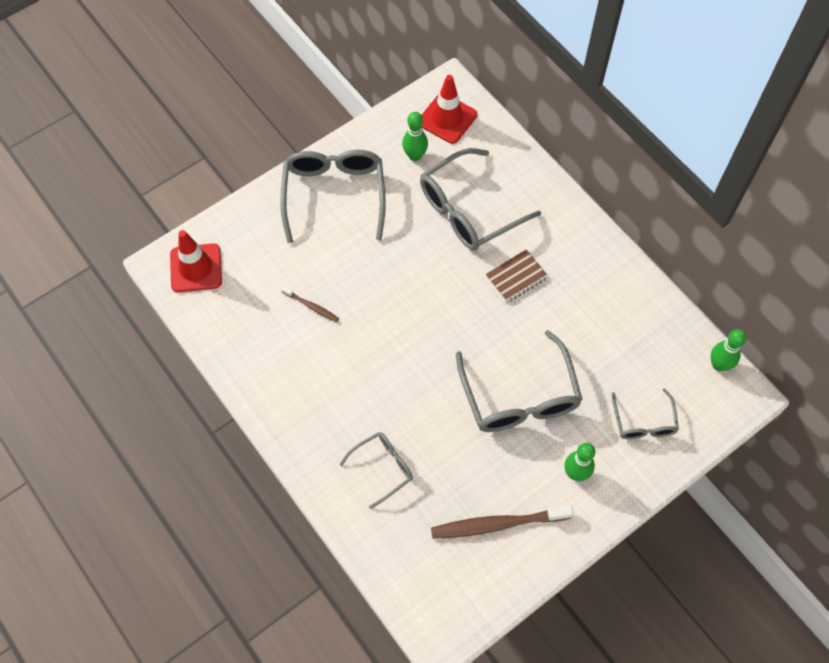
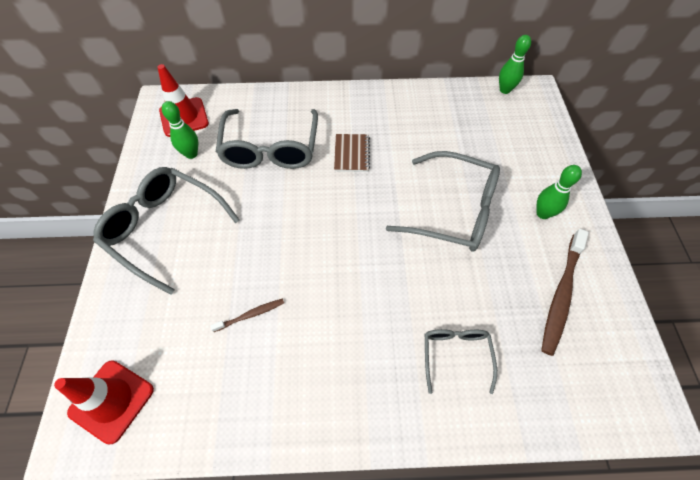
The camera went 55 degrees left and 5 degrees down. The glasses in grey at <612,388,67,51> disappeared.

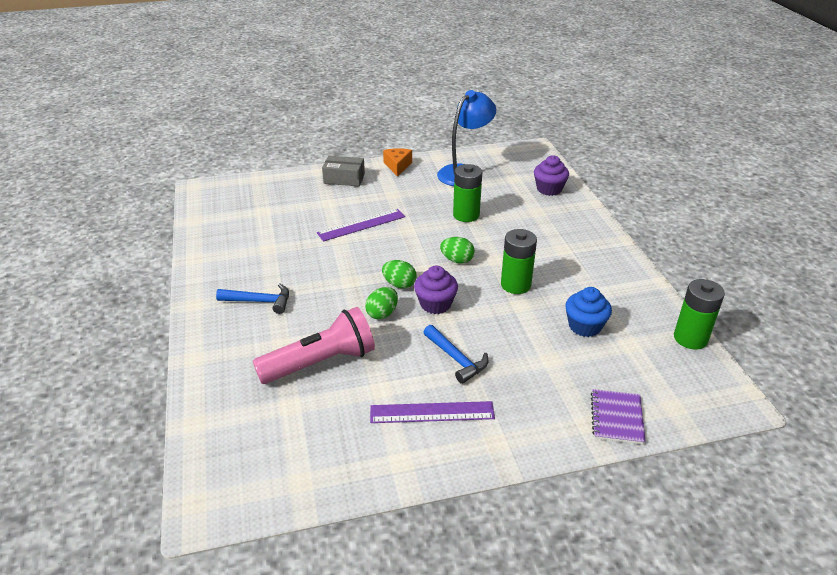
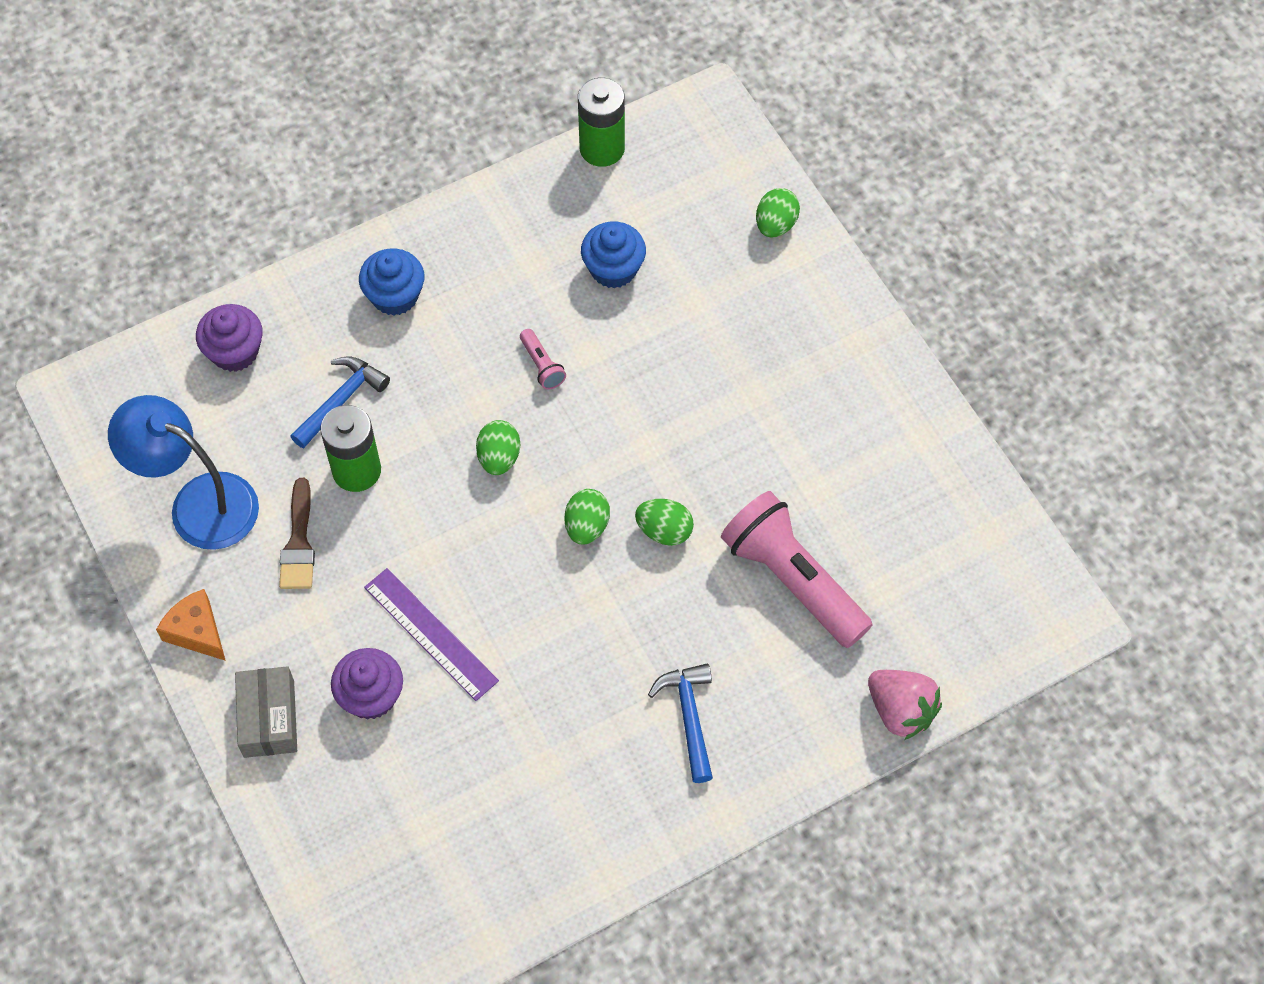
The camera went 105 degrees left and 25 degrees up. The ruler in purple at <370,401,125,22> disappeared. The brush in brown at <279,478,36,111> appeared. The cupcake in blue at <359,248,65,68> appeared. The strawberry in pink at <868,670,74,70> appeared. The cupcake in purple moved from <414,265,44,49> to <331,648,72,72>. The hammer in blue moved from <423,325,66,59> to <290,356,100,92>. The battery in green at <501,229,36,65> was replaced by the flashlight in pink at <520,329,46,61>. The notebook in purple at <591,389,55,55> was replaced by the egg in green at <756,188,44,49>. The cheese in orange at <383,148,29,29> turned 60 degrees clockwise.

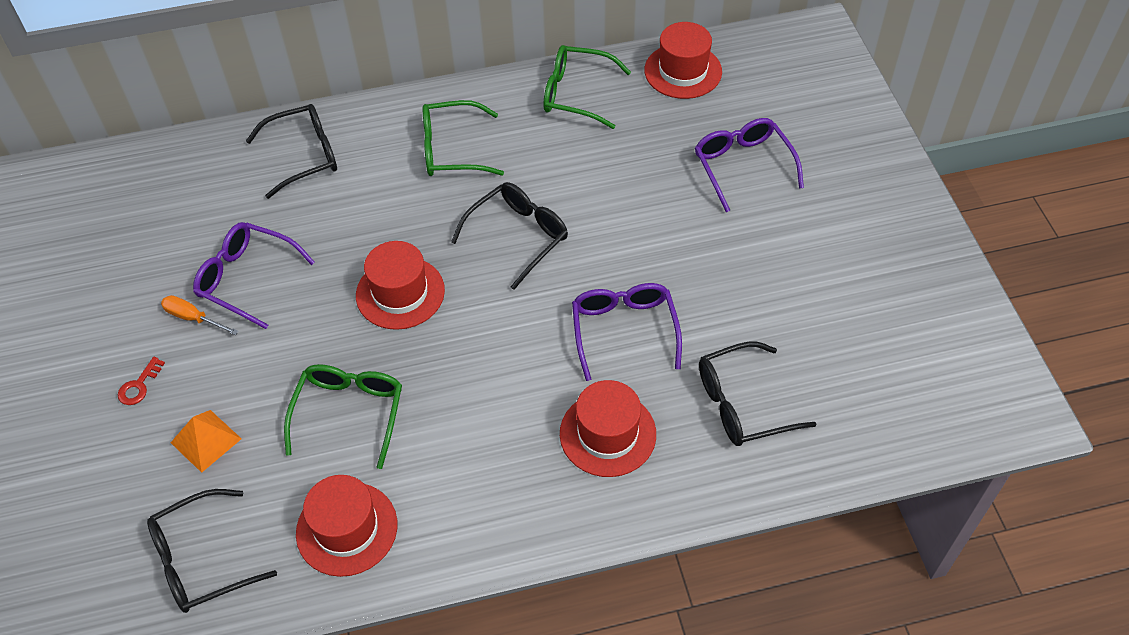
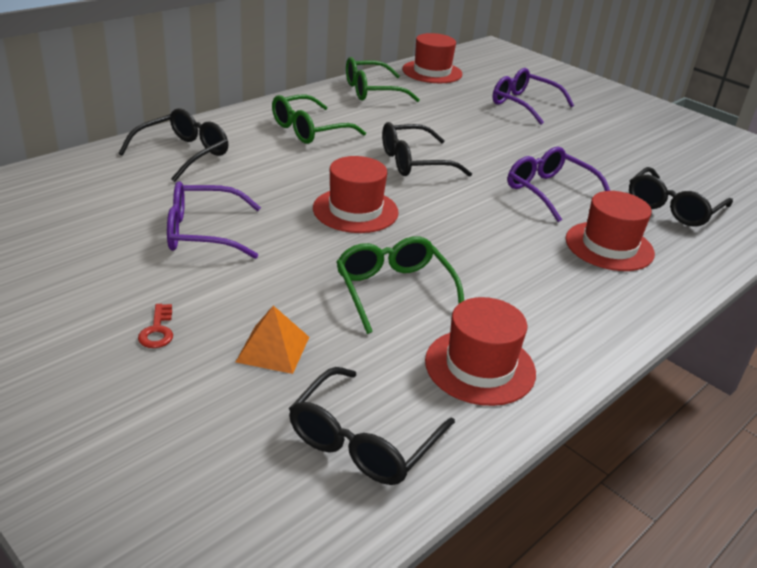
The camera went 35 degrees left and 20 degrees down. The screwdriver in orange at <161,295,78,40> disappeared. The glasses in black at <451,182,117,108> turned 120 degrees counterclockwise.

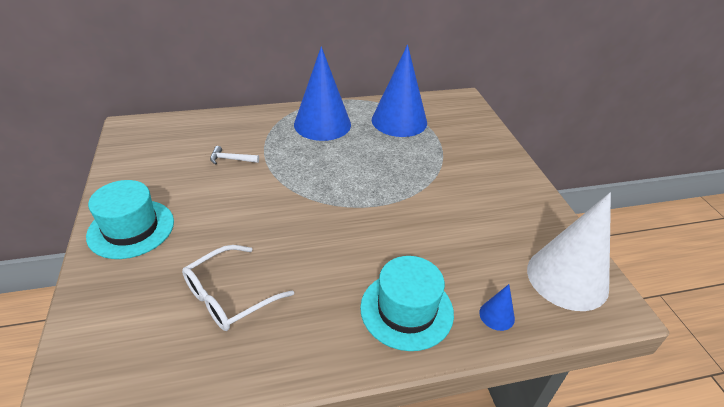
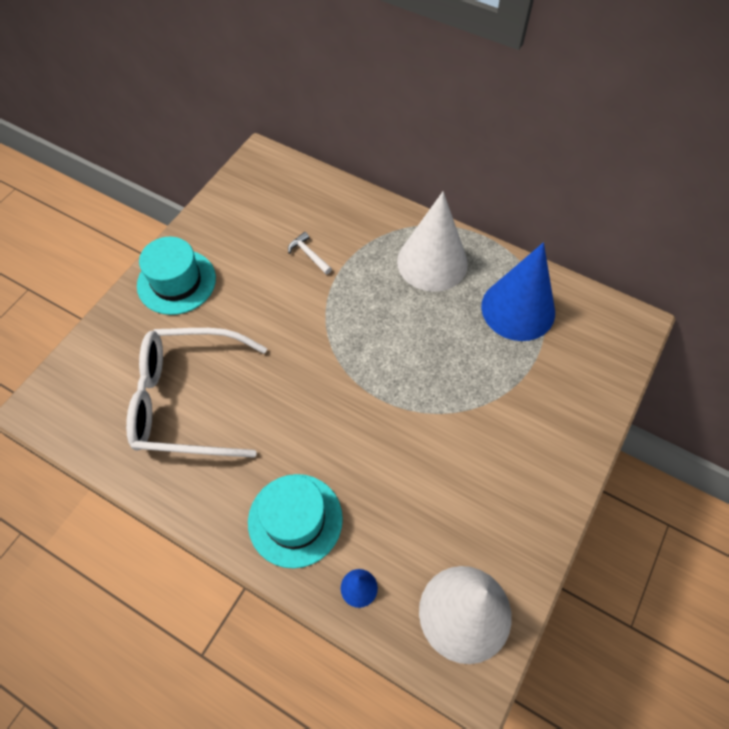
The camera went 45 degrees right and 20 degrees up. The cone in blue at <294,46,57,95> became the cone in white at <397,191,71,101>. The glasses in white at <182,245,112,86> changed to 1.58 times the size.

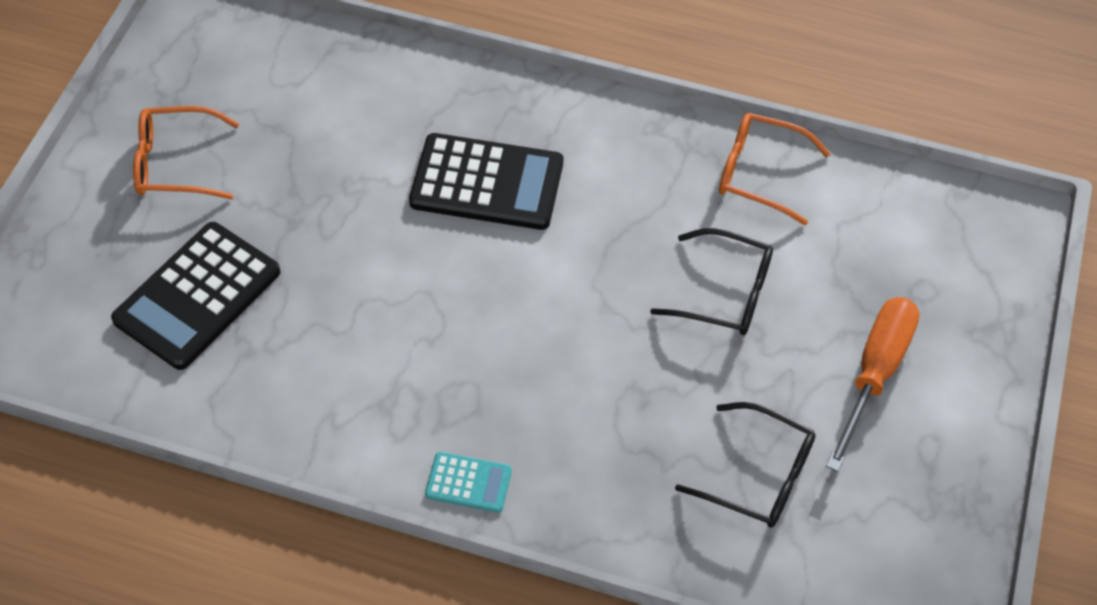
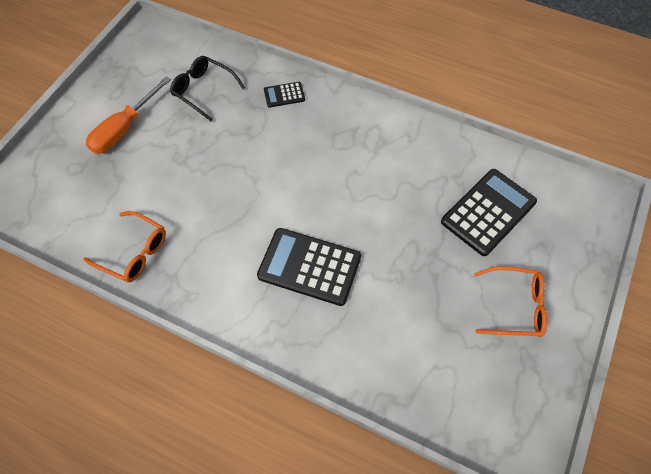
The camera went 170 degrees left and 5 degrees up. The calculator in turquoise at <425,452,87,61> disappeared. The glasses in black at <650,228,123,107> disappeared. The calculator in black at <264,82,41,26> appeared.

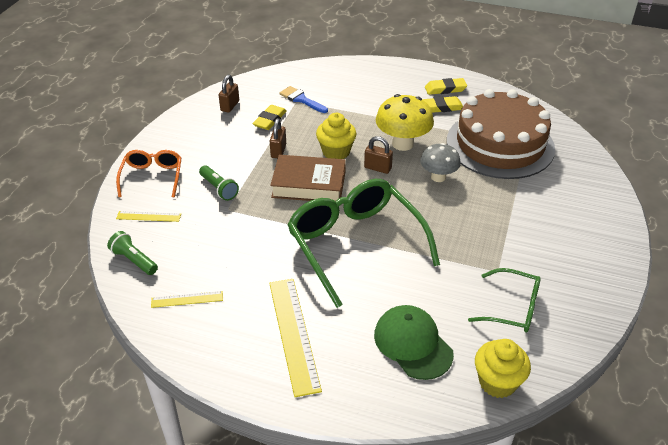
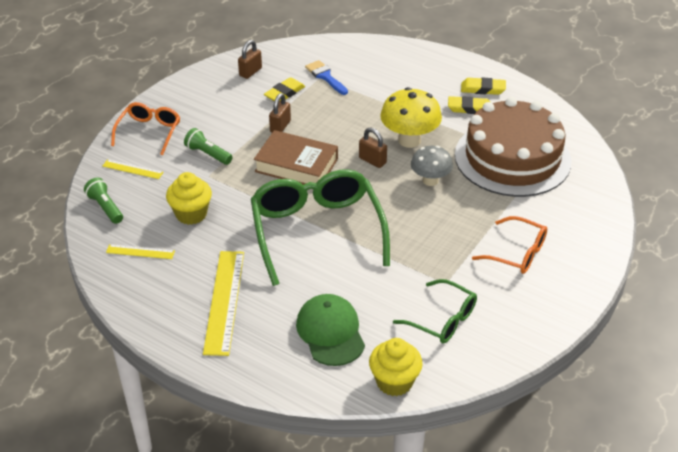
The camera went 15 degrees right and 0 degrees up. The glasses in orange at <472,216,75,58> appeared. The cupcake in yellow moved from <316,113,40,46> to <166,172,46,53>. The flashlight in green at <199,165,40,36> turned 150 degrees clockwise.

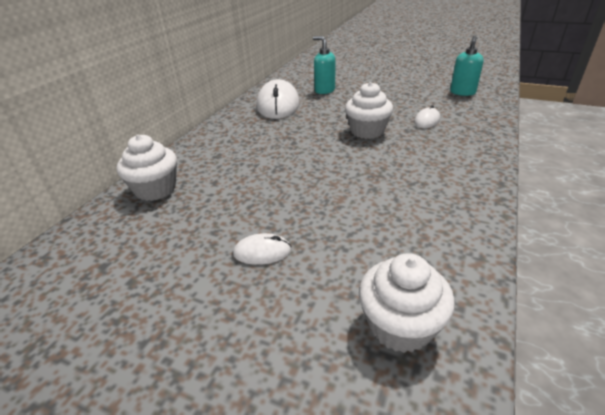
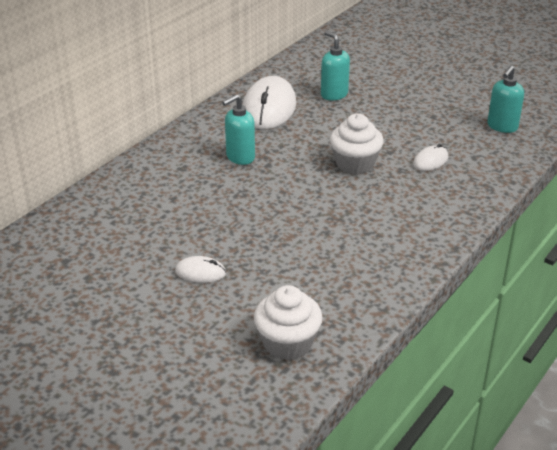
The camera went 10 degrees right and 0 degrees up. The cupcake in white at <117,134,60,67> disappeared. The soap dispenser in turquoise at <222,94,33,71> appeared.

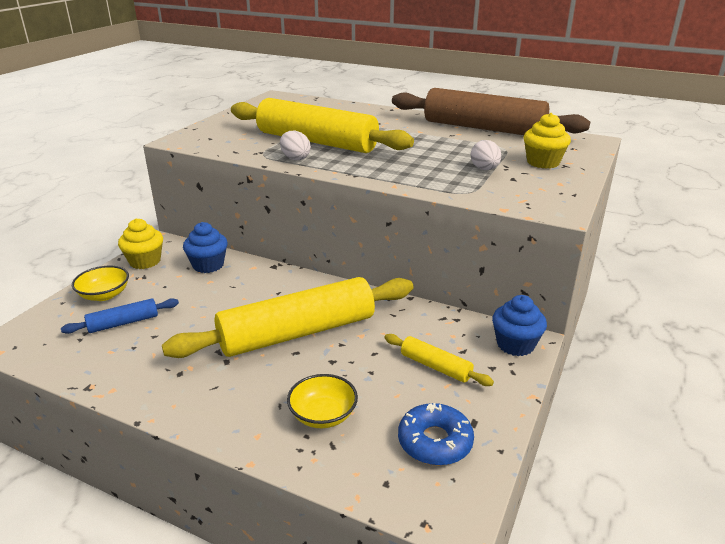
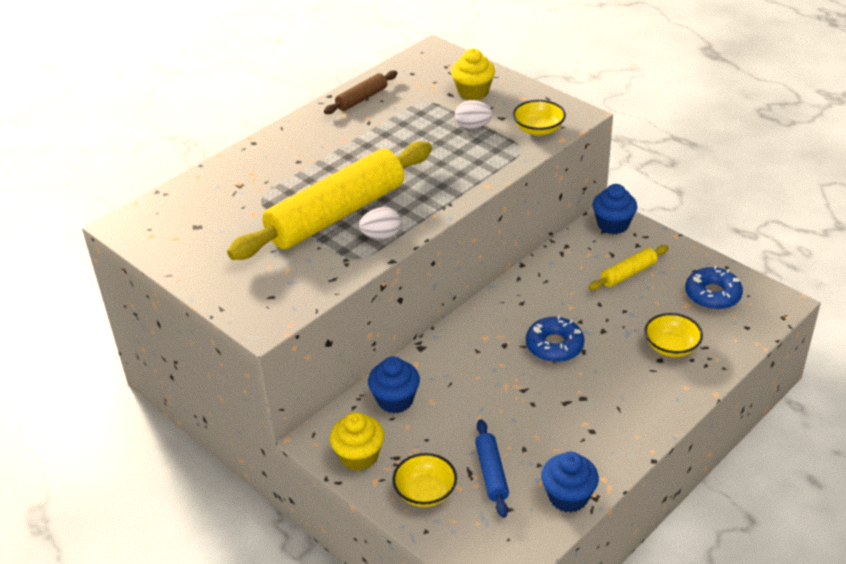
The camera went 70 degrees left and 10 degrees up. The bowl in yellow at <513,100,53,36> appeared. The cupcake in blue at <541,452,58,61> appeared. The rolling pin in yellow at <162,277,251,81> was replaced by the donut in blue at <526,316,59,46>. The rolling pin in brown at <392,88,198,47> changed to 0.44 times the size.

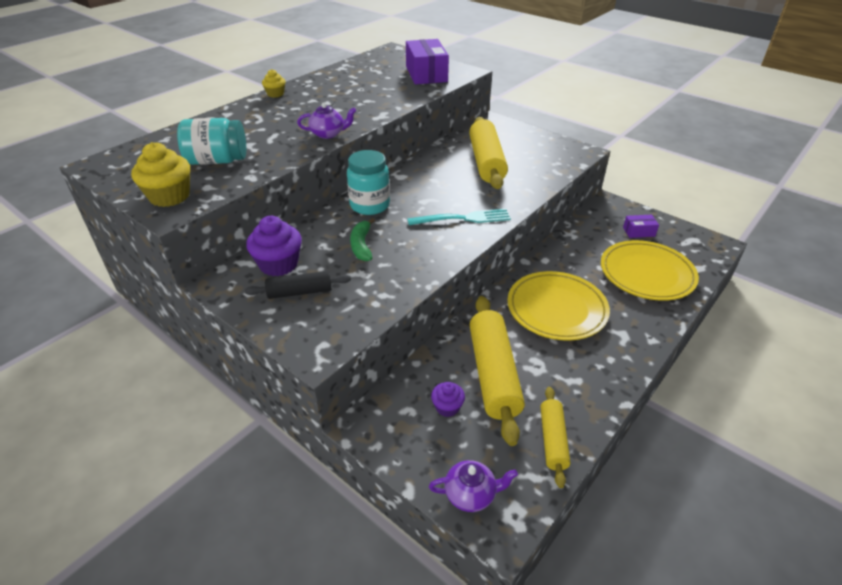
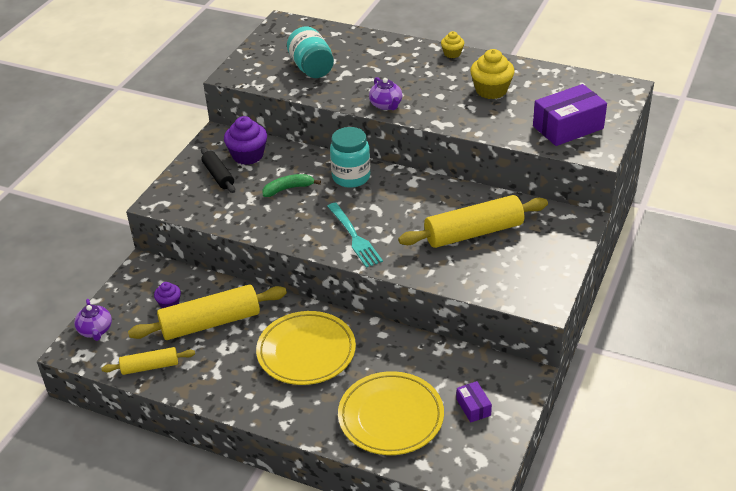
The camera went 75 degrees right and 0 degrees up. The cupcake in yellow moved from <131,142,59,65> to <470,49,45,50>.

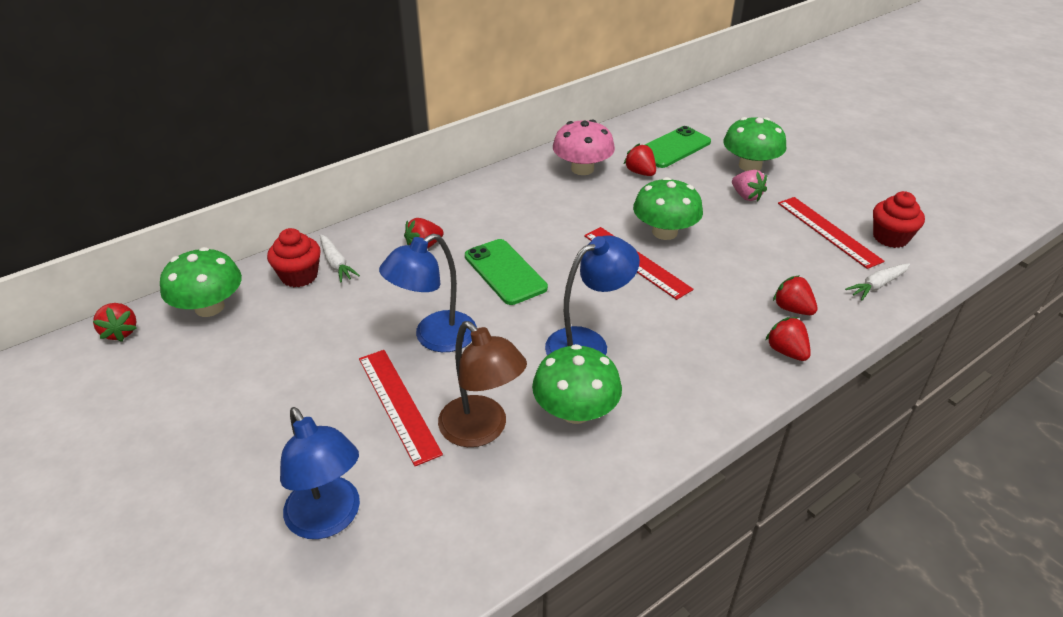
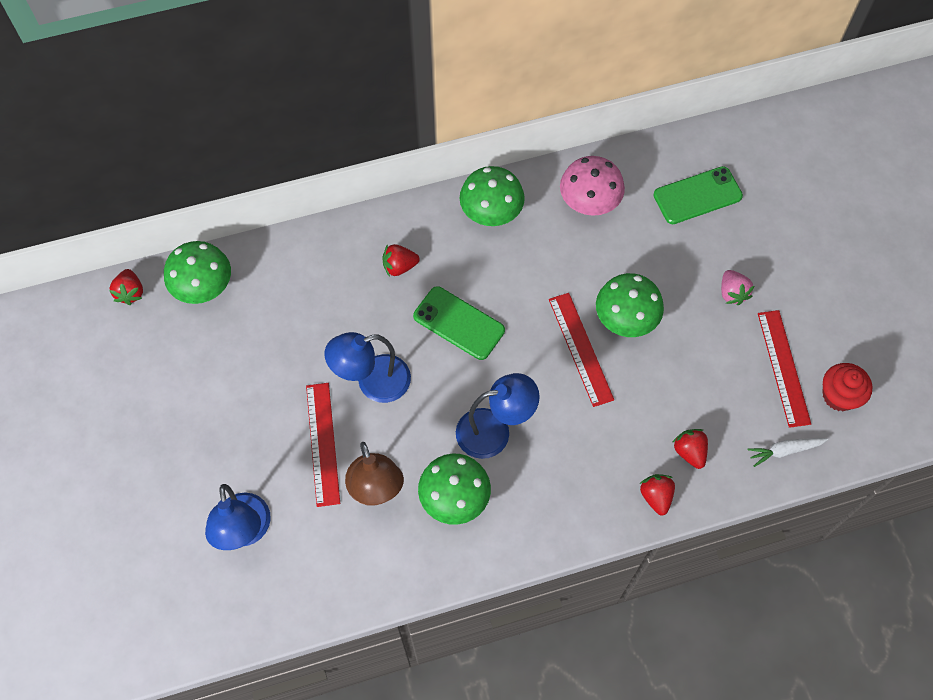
The camera went 20 degrees right and 25 degrees up. The cupcake in red at <267,228,54,59> disappeared. The carrot in white at <320,235,40,48> disappeared. The strawberry in red at <624,143,32,33> disappeared. The mushroom in green moved from <723,117,64,54> to <459,166,66,60>. The phone in green at <465,239,83,66> turned 45 degrees counterclockwise.

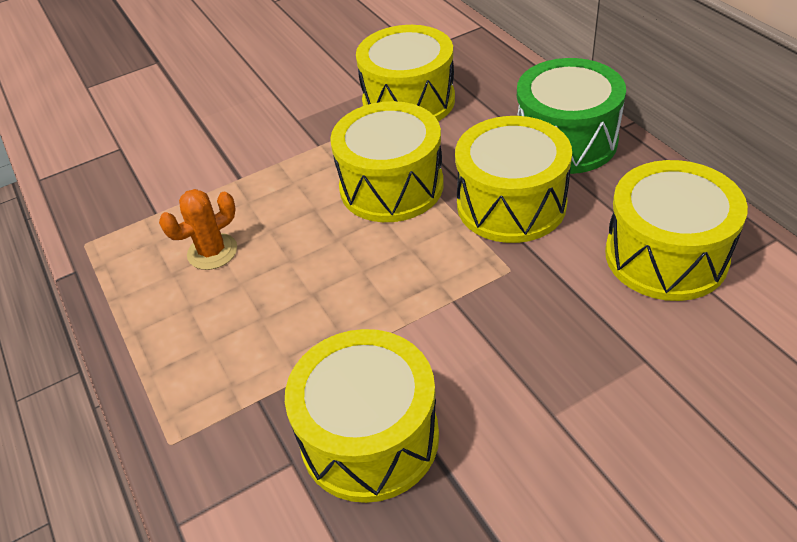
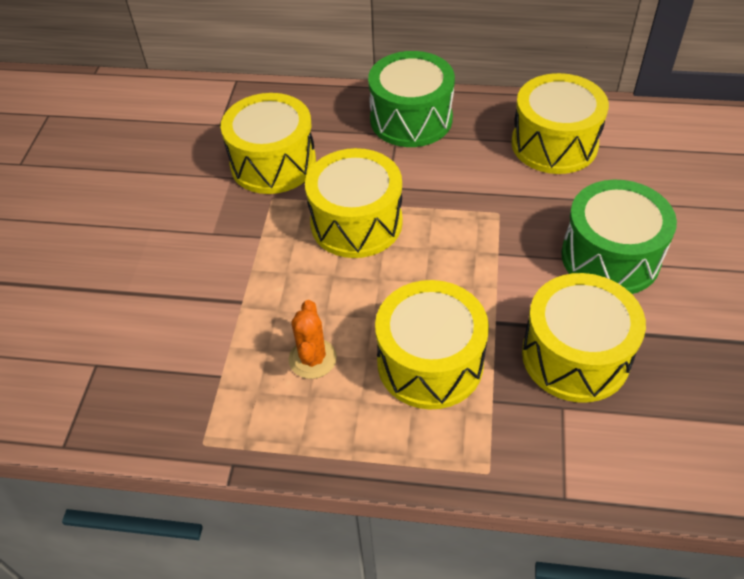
The camera went 55 degrees left and 5 degrees up. The drum in green at <561,180,116,114> appeared. The drum in yellow moved from <455,116,117,127> to <375,280,114,129>.

